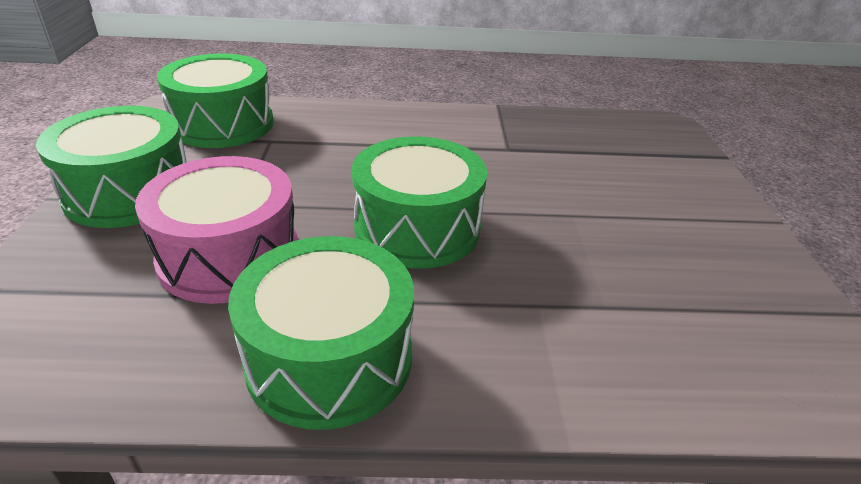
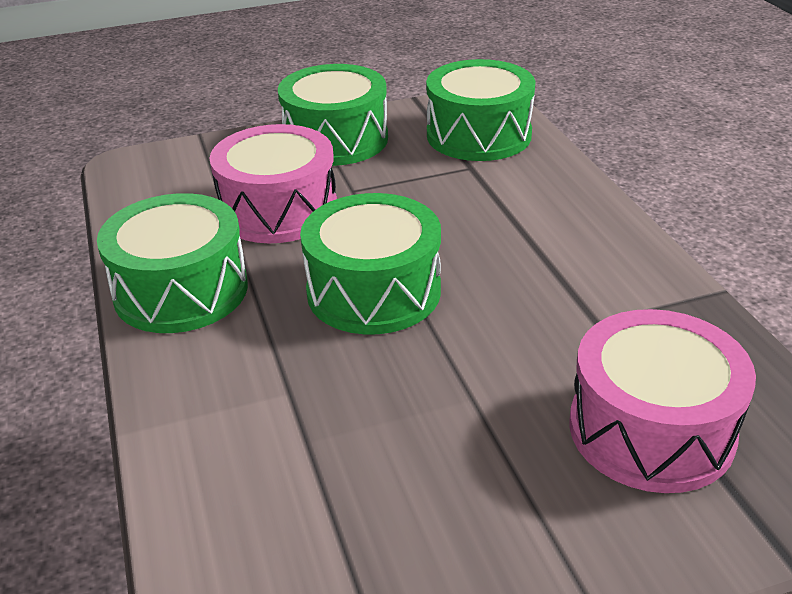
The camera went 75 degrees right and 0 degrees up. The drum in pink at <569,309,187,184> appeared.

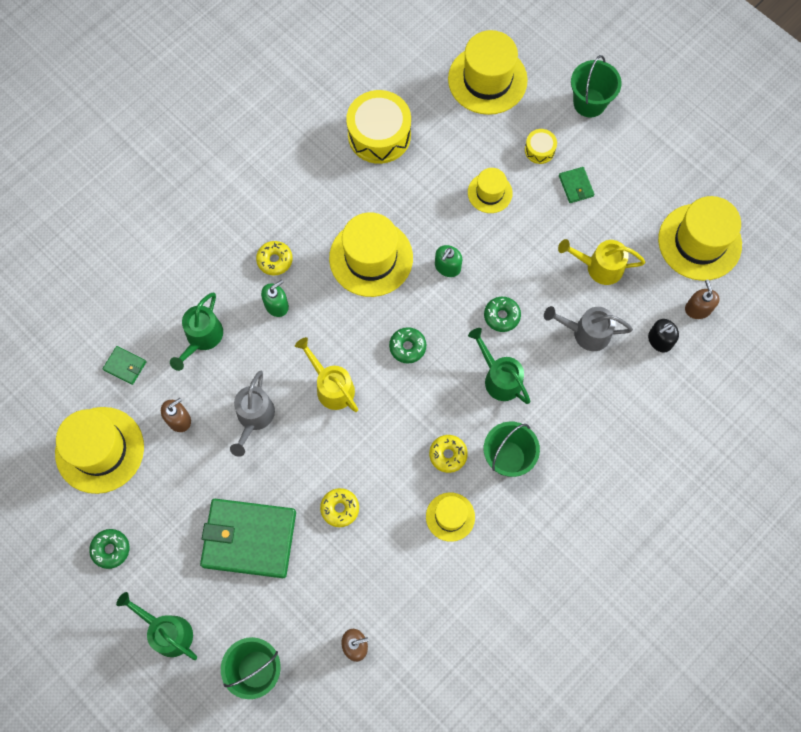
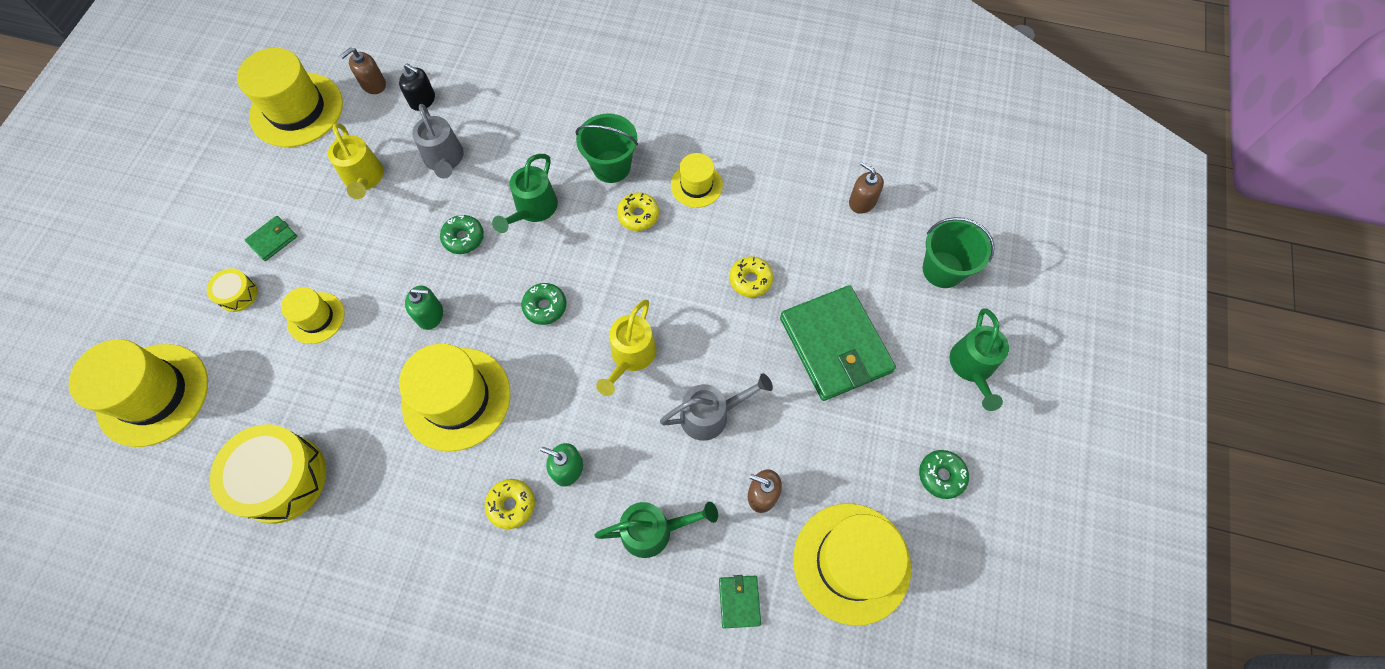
The camera went 120 degrees left and 5 degrees down. The bucket in green at <571,55,51,63> disappeared.

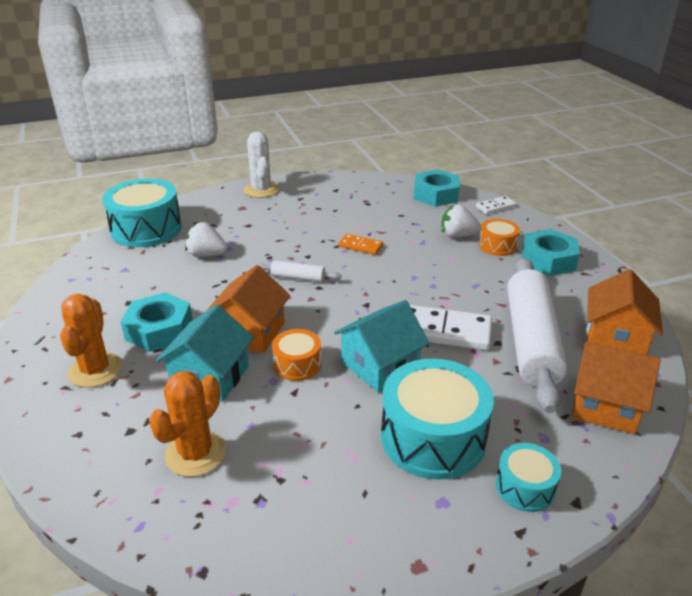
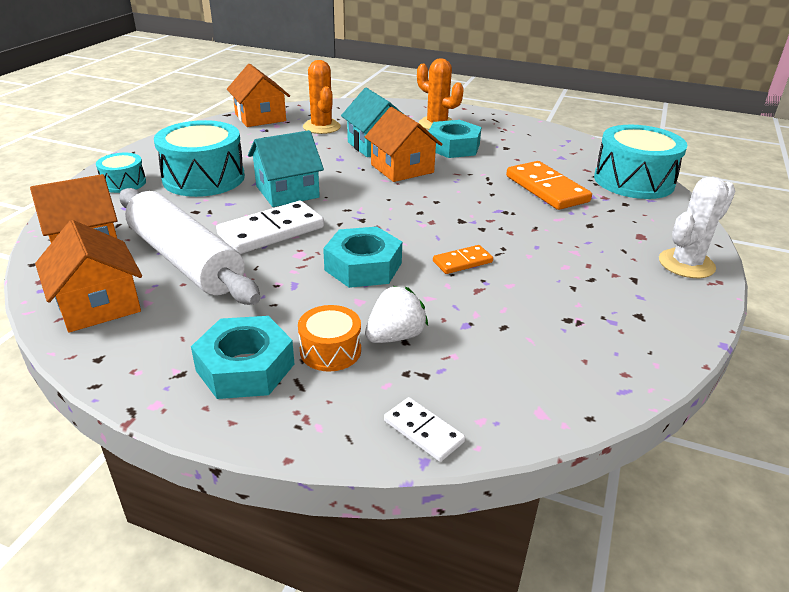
The camera went 130 degrees right and 0 degrees up. The rolling pin in white at <255,260,86,22> disappeared. The drum in orange at <272,329,49,52> disappeared. The house in orange at <227,64,63,63> appeared. The nut in turquoise moved from <414,170,46,37> to <323,227,79,61>. The strawberry in white at <185,222,42,35> was replaced by the domino in orange at <506,161,86,49>. The cactus in white at <244,131,35,67> turned 60 degrees counterclockwise. The house in turquoise at <334,300,96,92> turned 60 degrees clockwise. The domino in white at <476,196,40,18> turned 60 degrees counterclockwise.

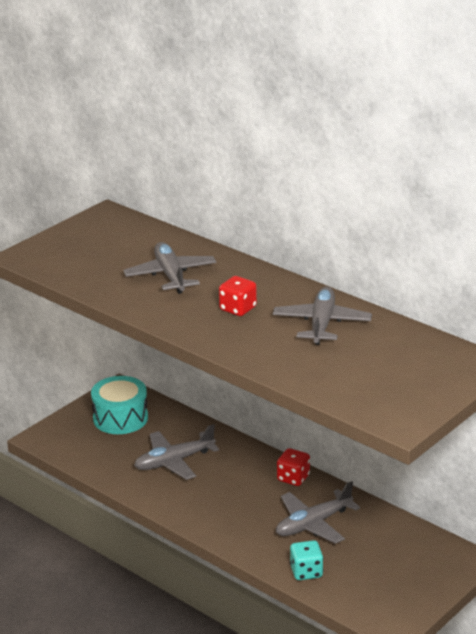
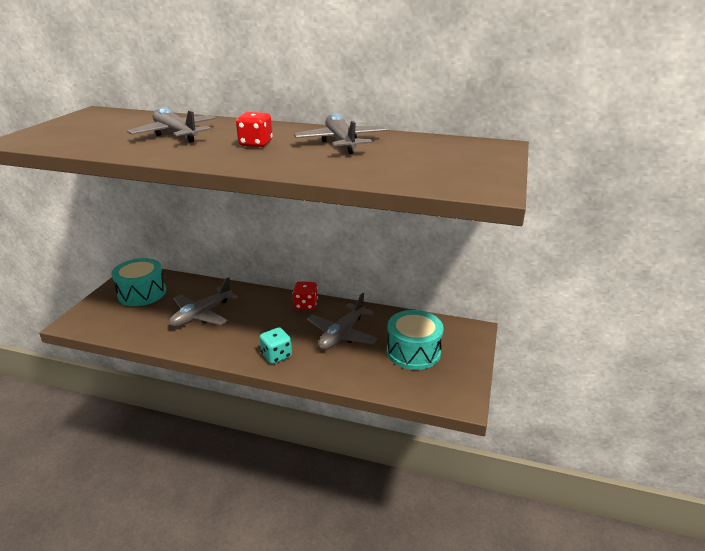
The camera went 25 degrees left and 0 degrees up. The drum in turquoise at <387,310,57,60> appeared. The dice in turquoise moved from <290,540,34,40> to <259,327,33,37>.

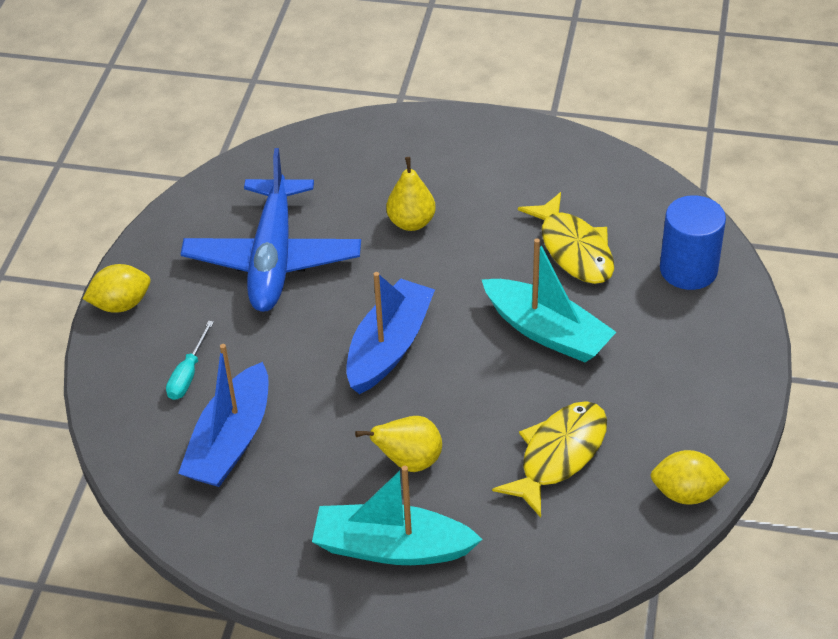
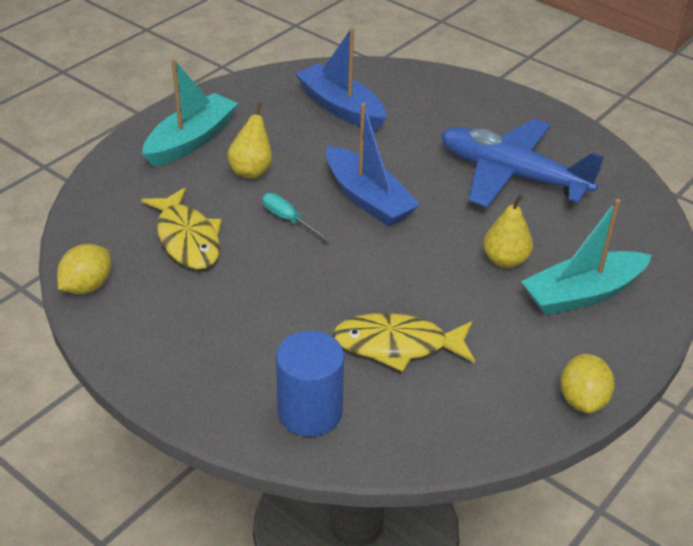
The camera went 115 degrees right and 5 degrees down. The lemon in yellow moved from <83,264,67,49> to <560,354,55,59>. The screwdriver in turquoise moved from <166,320,48,80> to <262,193,69,48>. The boat in turquoise moved from <482,238,134,124> to <521,199,131,116>.

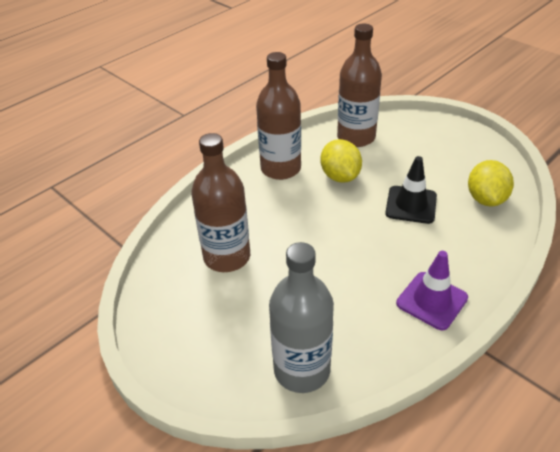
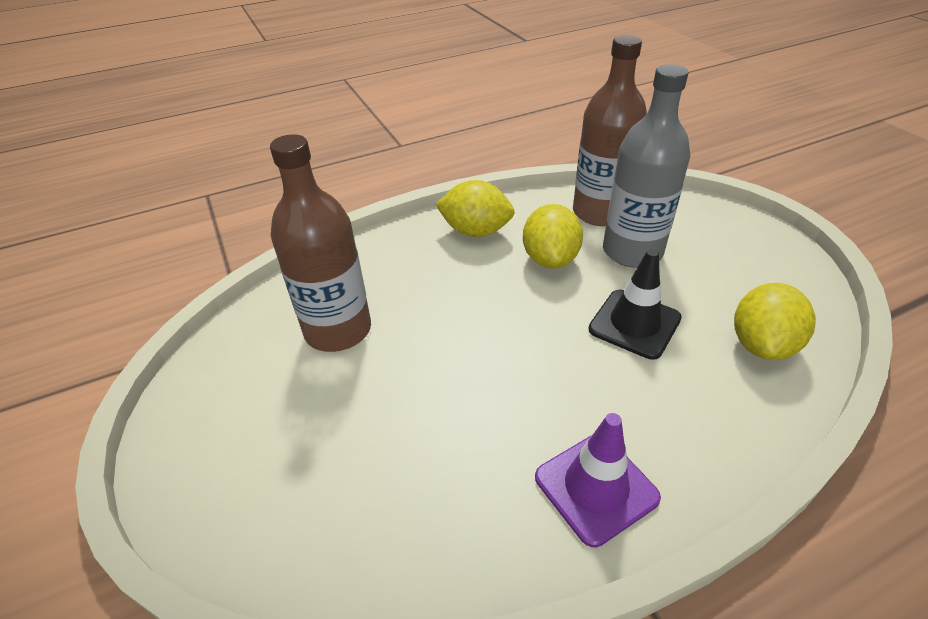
The camera went 20 degrees right and 0 degrees up. The bottle in grey moved from <269,242,65,151> to <603,64,87,204>. The bottle in brown at <256,52,45,128> was replaced by the lemon in yellow at <435,180,80,57>.

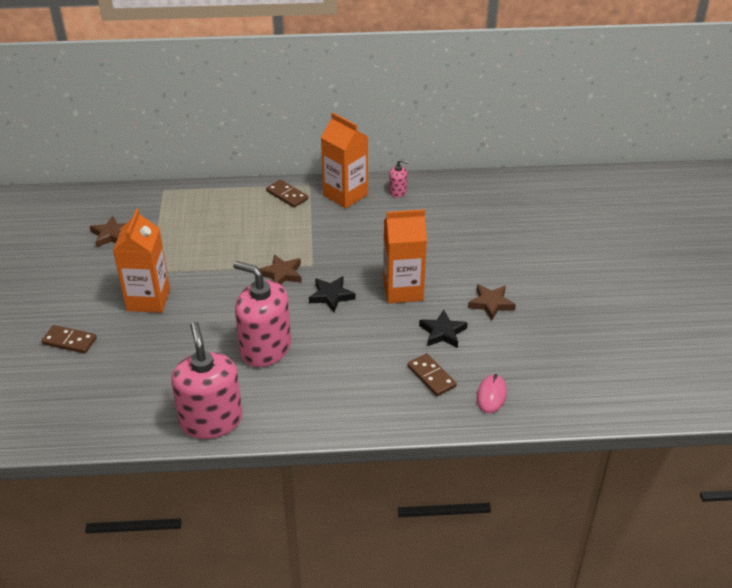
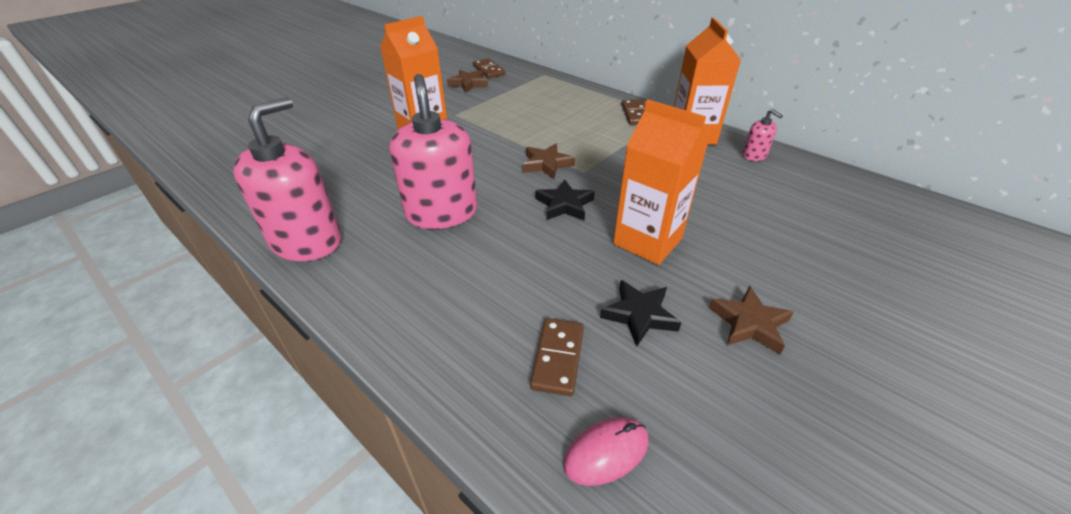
The camera went 45 degrees right and 0 degrees up. The domino in brown moved from <41,325,56,29> to <473,59,32,19>.

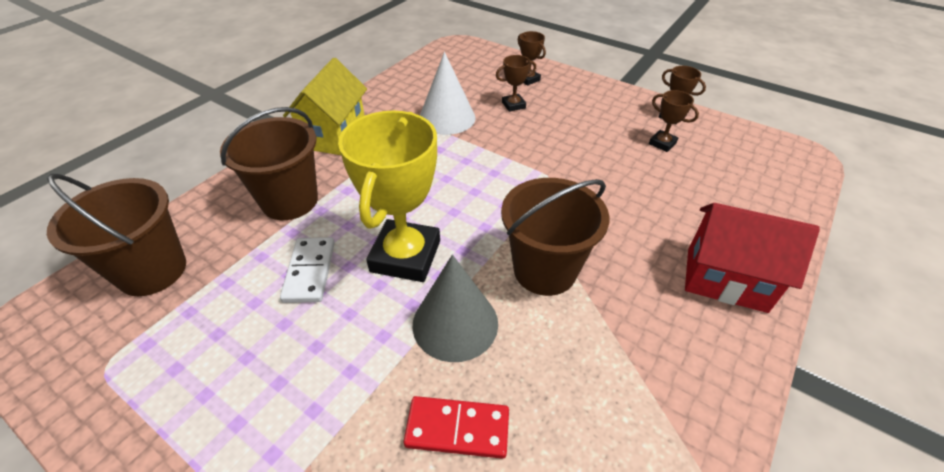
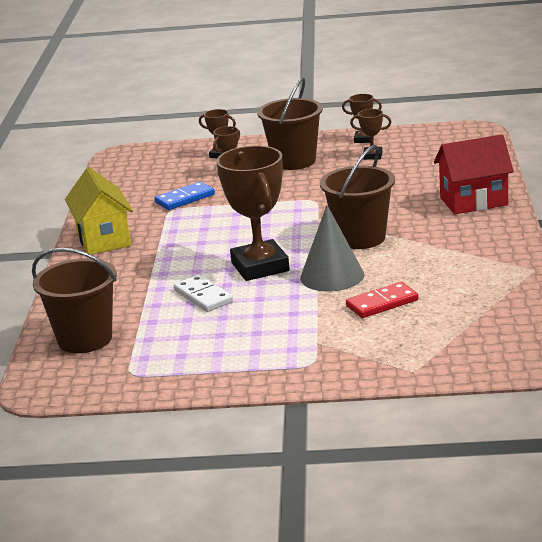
The camera went 30 degrees left and 20 degrees down. The bucket in brown moved from <220,107,98,113> to <257,77,66,93>. The cone in white at <420,52,55,83> was replaced by the domino in blue at <155,182,60,28>. The trophy in yellow at <338,111,102,171> became the trophy in brown at <216,146,74,135>.

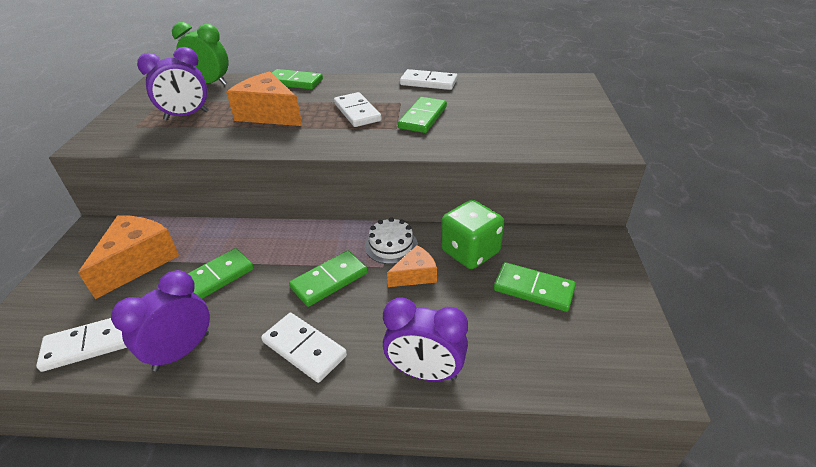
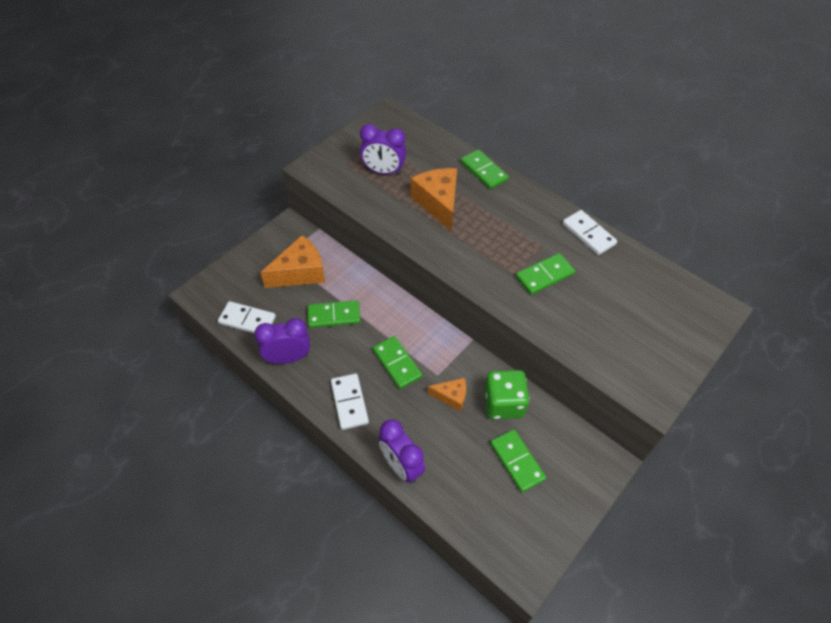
The camera went 35 degrees right and 15 degrees up. The clock in green at <172,22,57,64> disappeared. The domino in white at <334,92,48,35> disappeared. The cake in white at <365,217,53,47> disappeared. The domino in green at <289,251,79,56> turned 60 degrees clockwise.

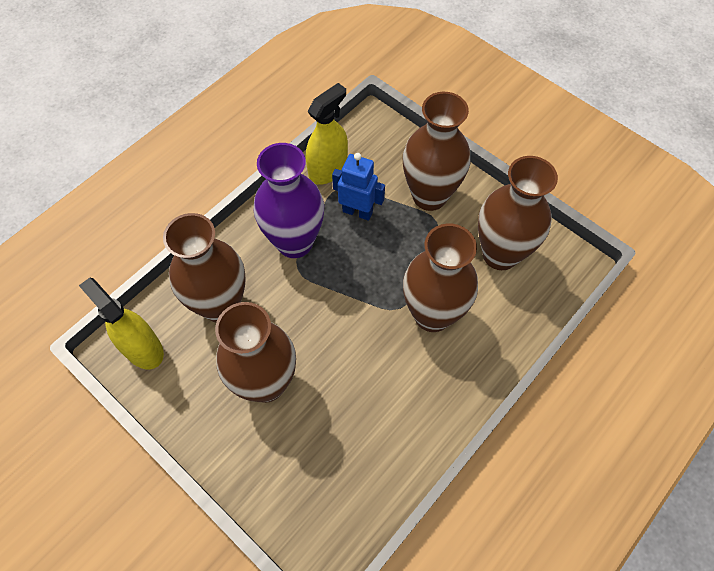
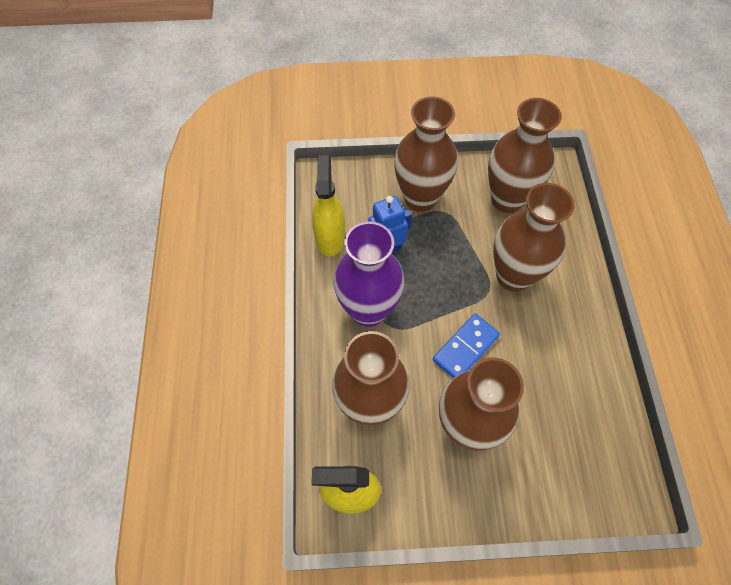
The camera went 45 degrees left and 0 degrees up. The domino in blue at <433,314,67,64> appeared.

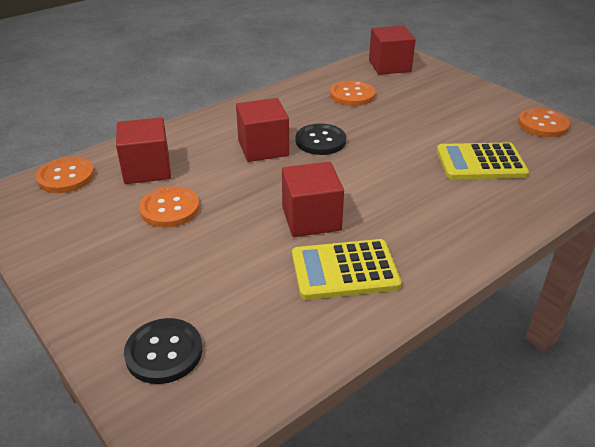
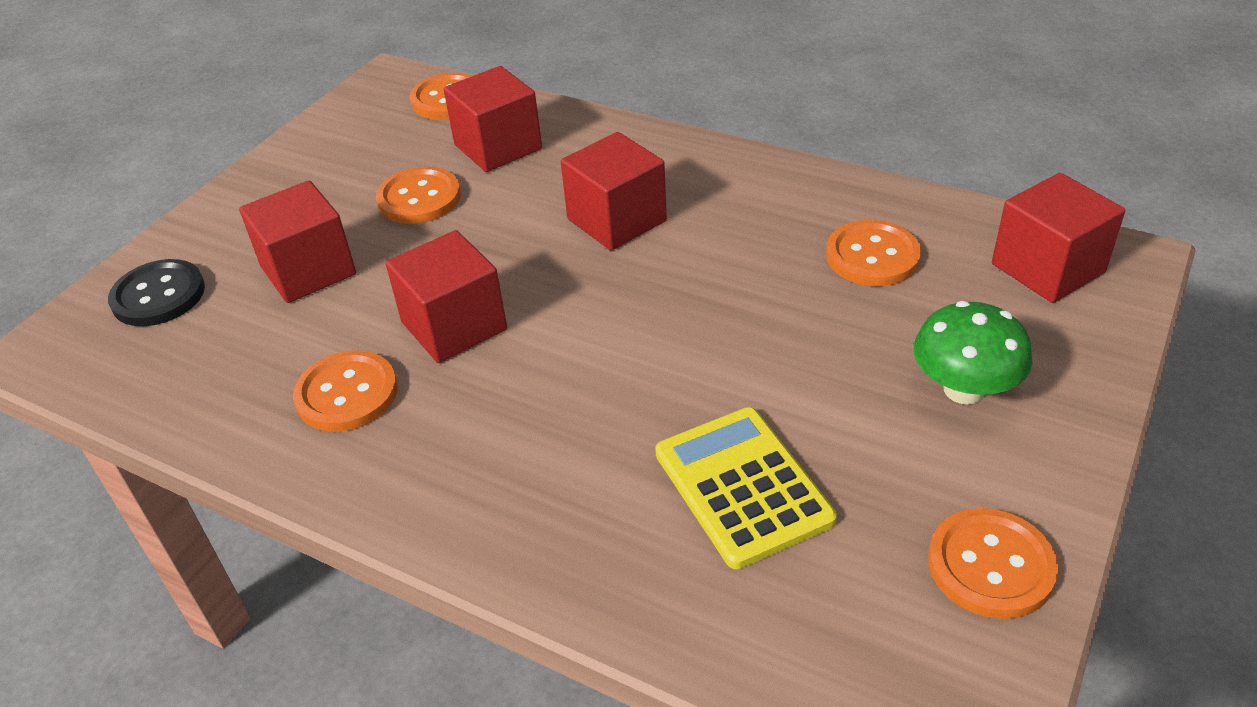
The camera went 70 degrees right and 5 degrees up. The button in black at <296,124,50,31> disappeared. The cube in red at <239,180,117,123> appeared. The mushroom in green at <914,301,118,104> appeared. The calculator in yellow at <292,239,110,61> was replaced by the button in orange at <293,351,105,81>.

